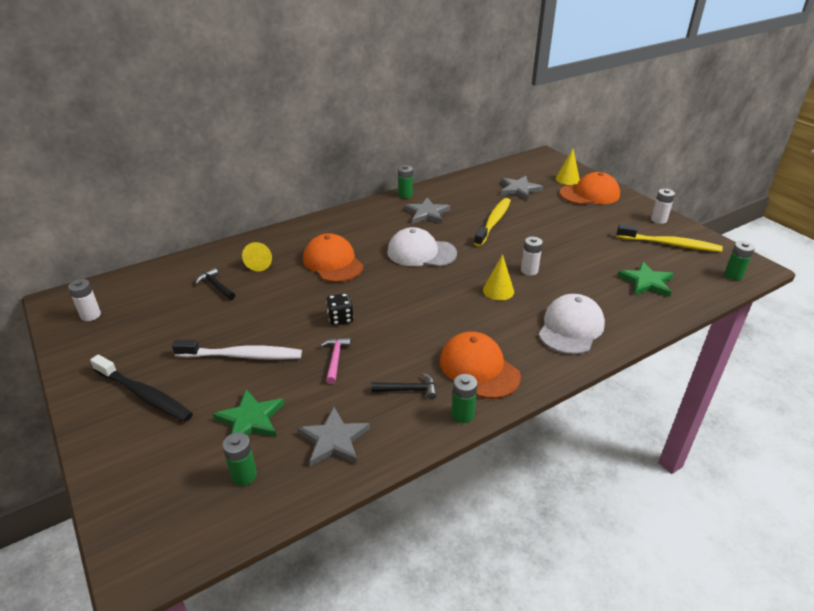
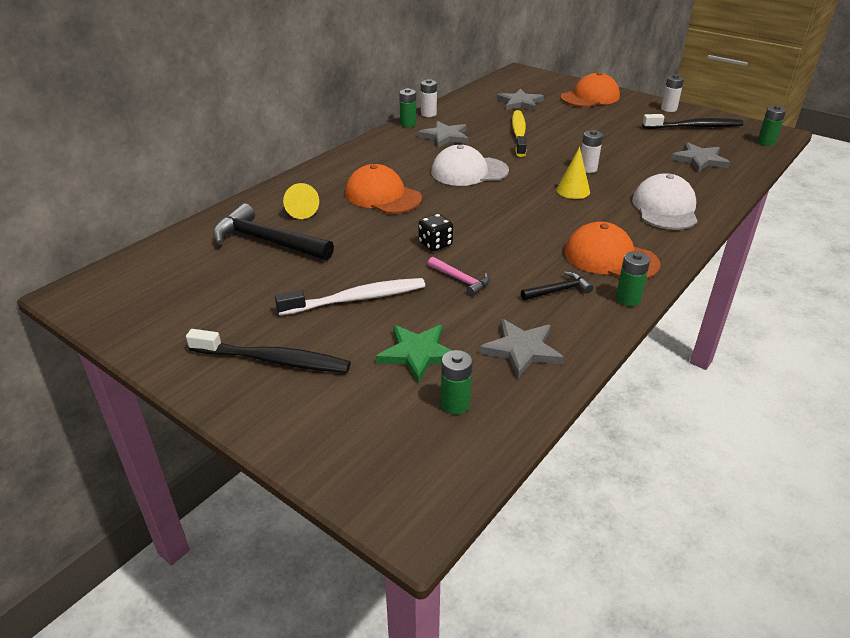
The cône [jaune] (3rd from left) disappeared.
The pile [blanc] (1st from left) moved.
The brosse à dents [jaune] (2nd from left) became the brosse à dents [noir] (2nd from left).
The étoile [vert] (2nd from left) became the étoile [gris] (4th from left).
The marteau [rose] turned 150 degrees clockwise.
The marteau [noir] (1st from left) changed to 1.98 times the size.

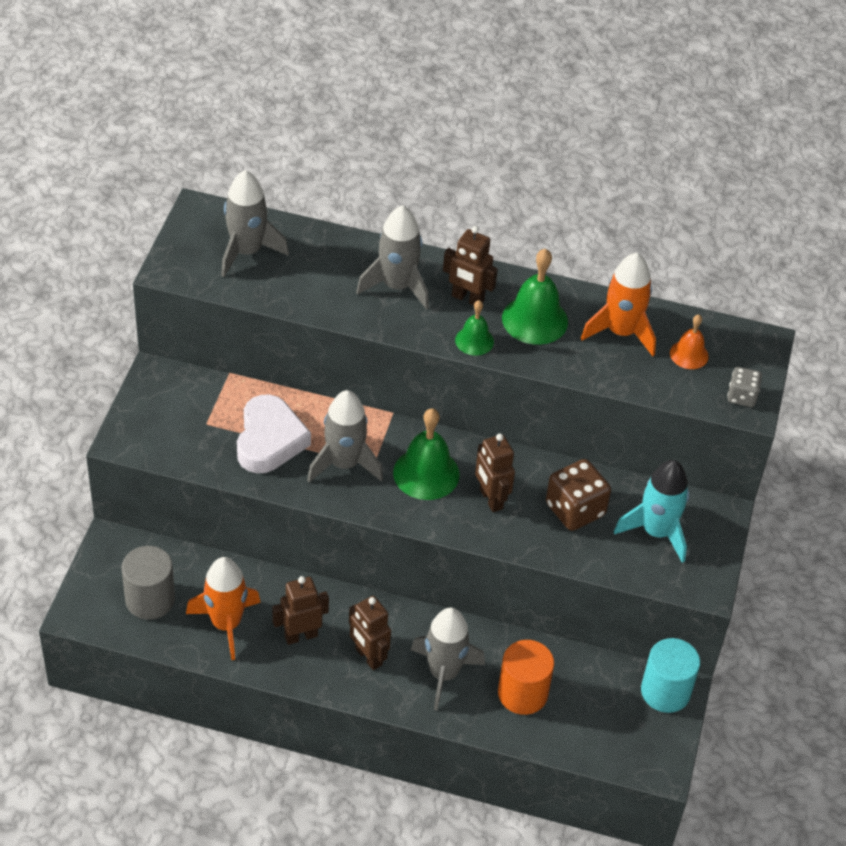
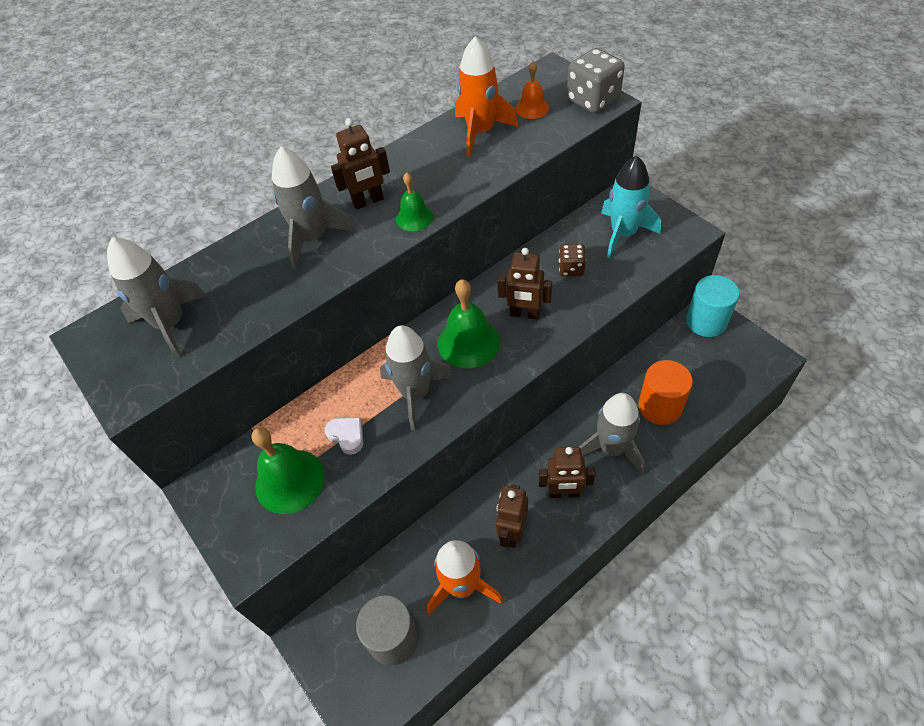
The cloche [vert] (3rd from left in the first image) moved.
The cœur [blanc] changed to 0.49 times the size.
The dé [marron] changed to 0.59 times the size.
The dé [gris] changed to 1.71 times the size.

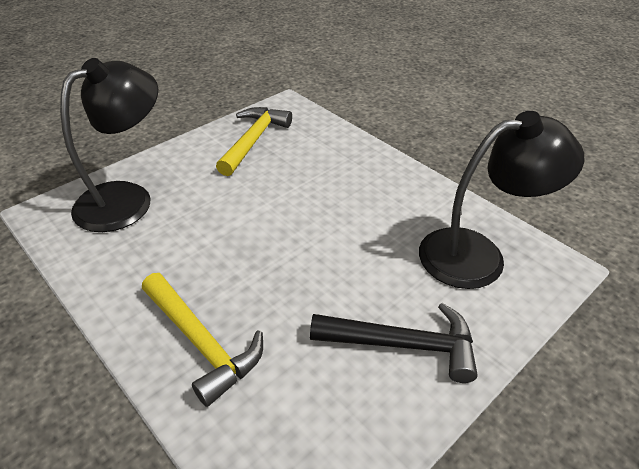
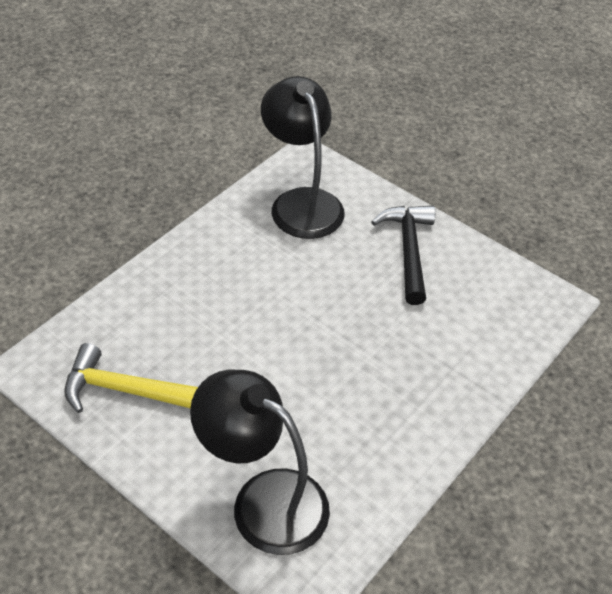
The marteau [jaune] (1st from left) disappeared.

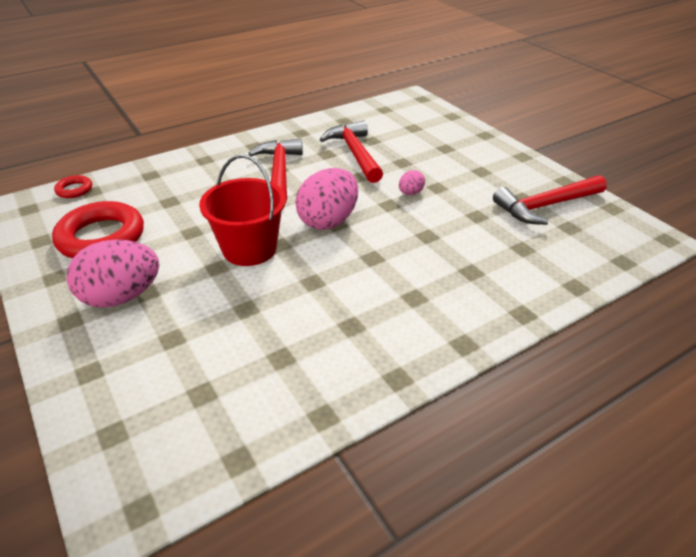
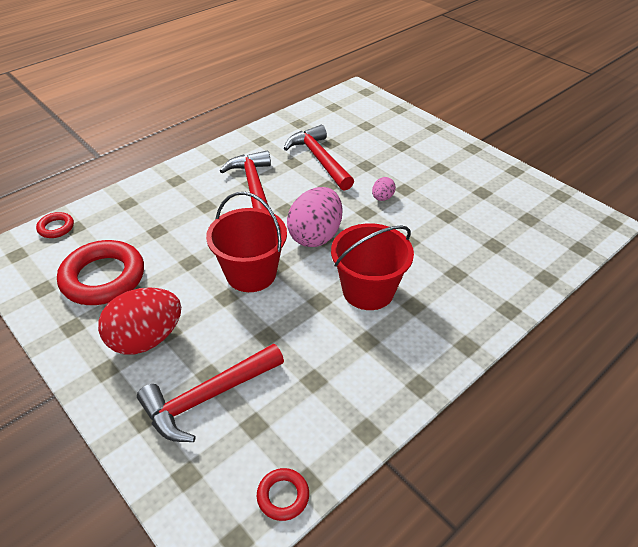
The anneau [rouge] (3rd from left) appeared.
The seau [rouge] (2nd from left) appeared.
The marteau [rouge] (3rd from left in the first image) moved.
The œuf [rose] (1st from left) became the œuf [rouge].

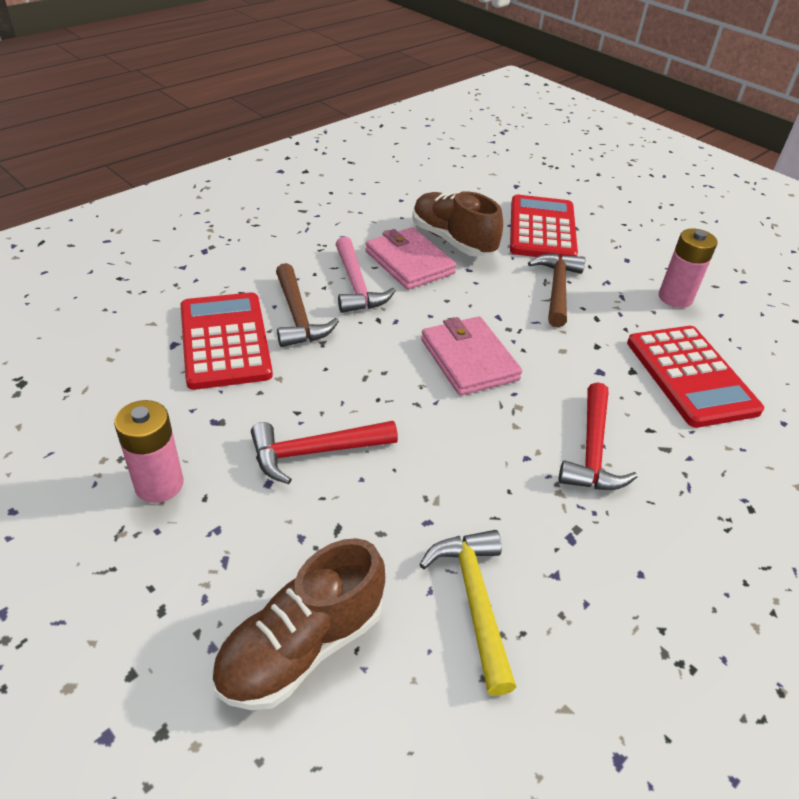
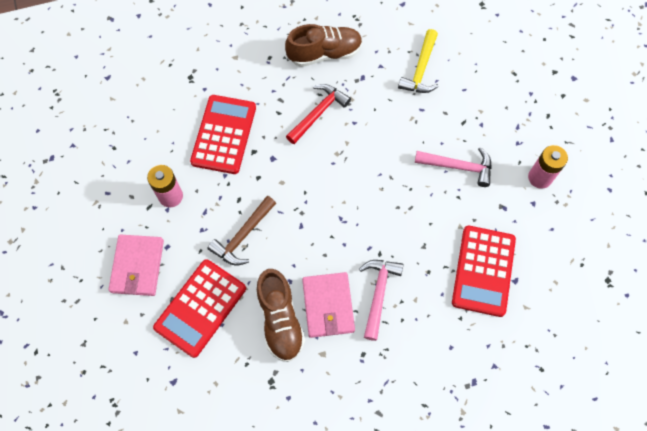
The marteau [marron] (1st from left) disappeared.
The chaussure [marron] (1st from left in the first image) moved.
The portefeuille [rose] (2nd from left in the first image) moved.
The marteau [rouge] (1st from left) became the marteau [rose] (2nd from left).

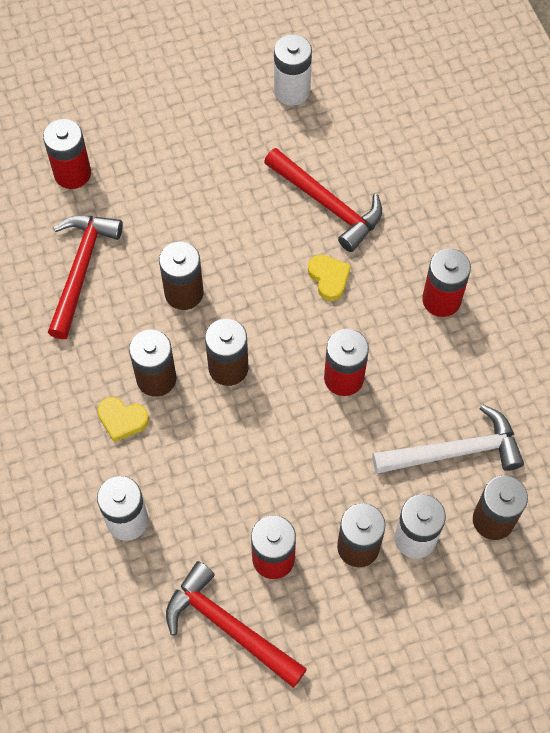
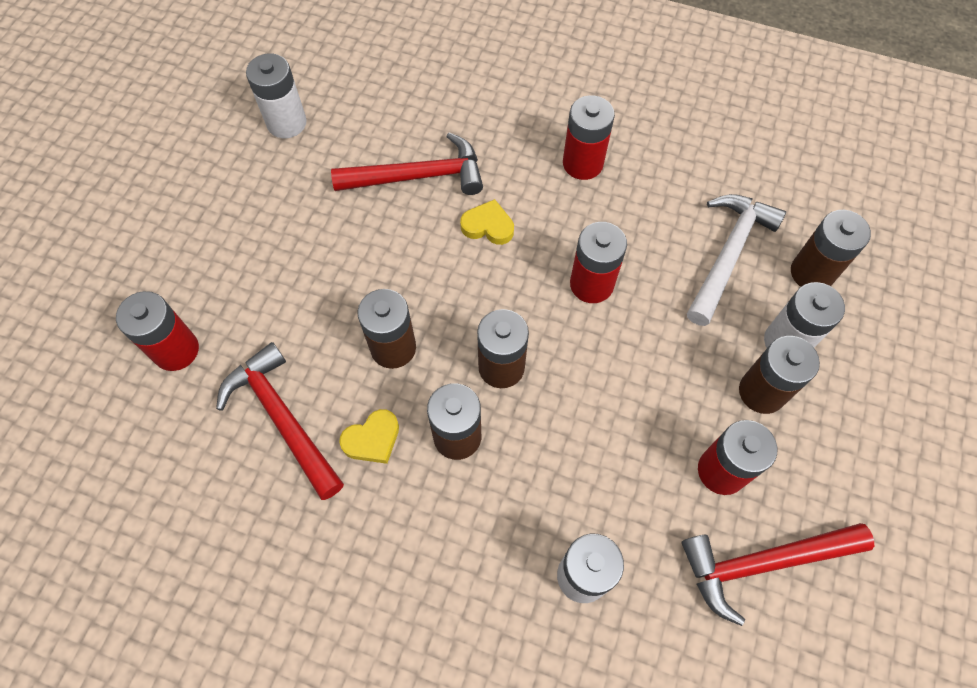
The cœur [jaune] (1st from left) moved.

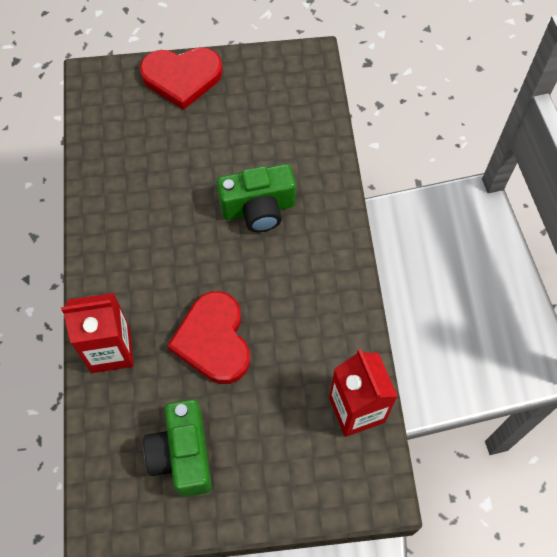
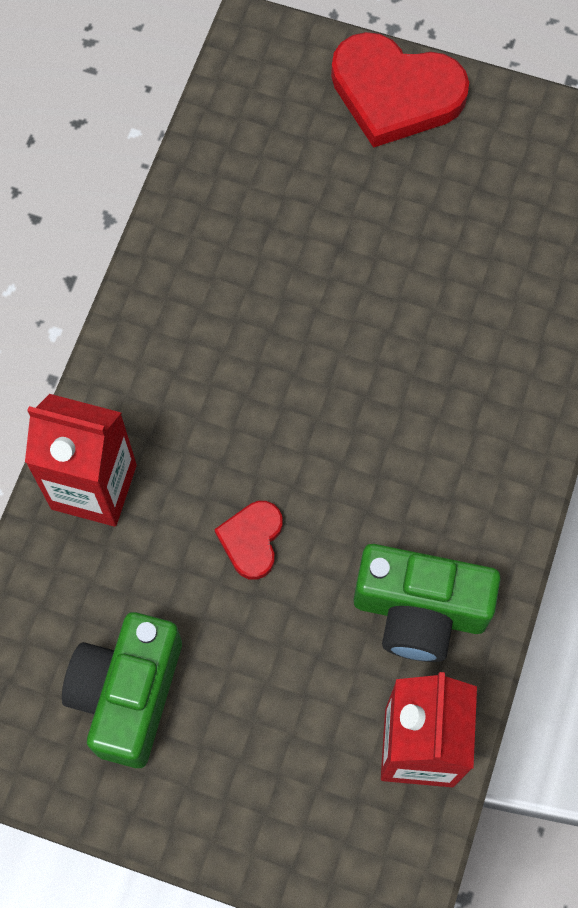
The appareil photo [vert] (2nd from left) moved.
The cœur [rouge] (2nd from left in the first image) changed to 0.51 times the size.

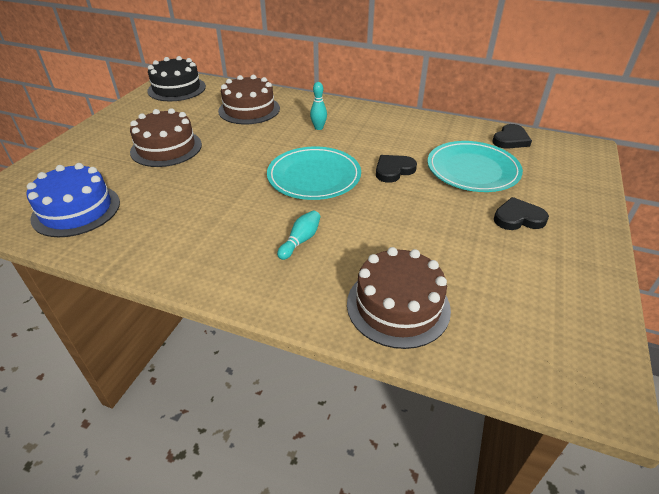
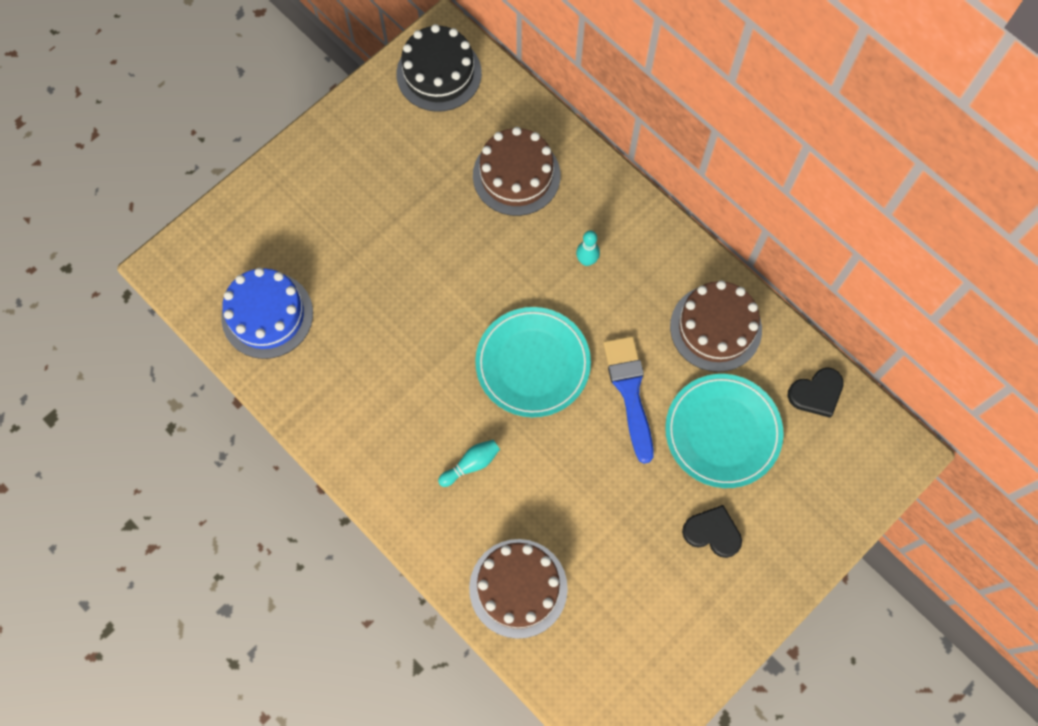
The gâteau [marron] (1st from left in the first image) moved.
The cœur [noir] (1st from left) was replaced by the pinceau [bleu].

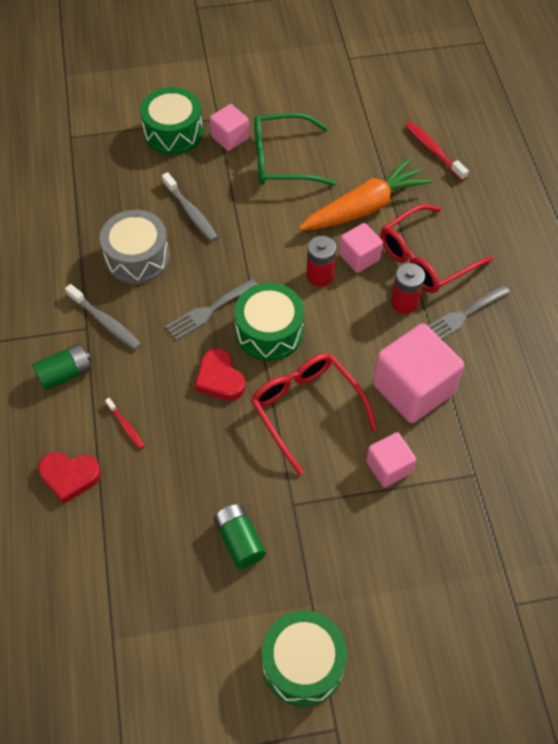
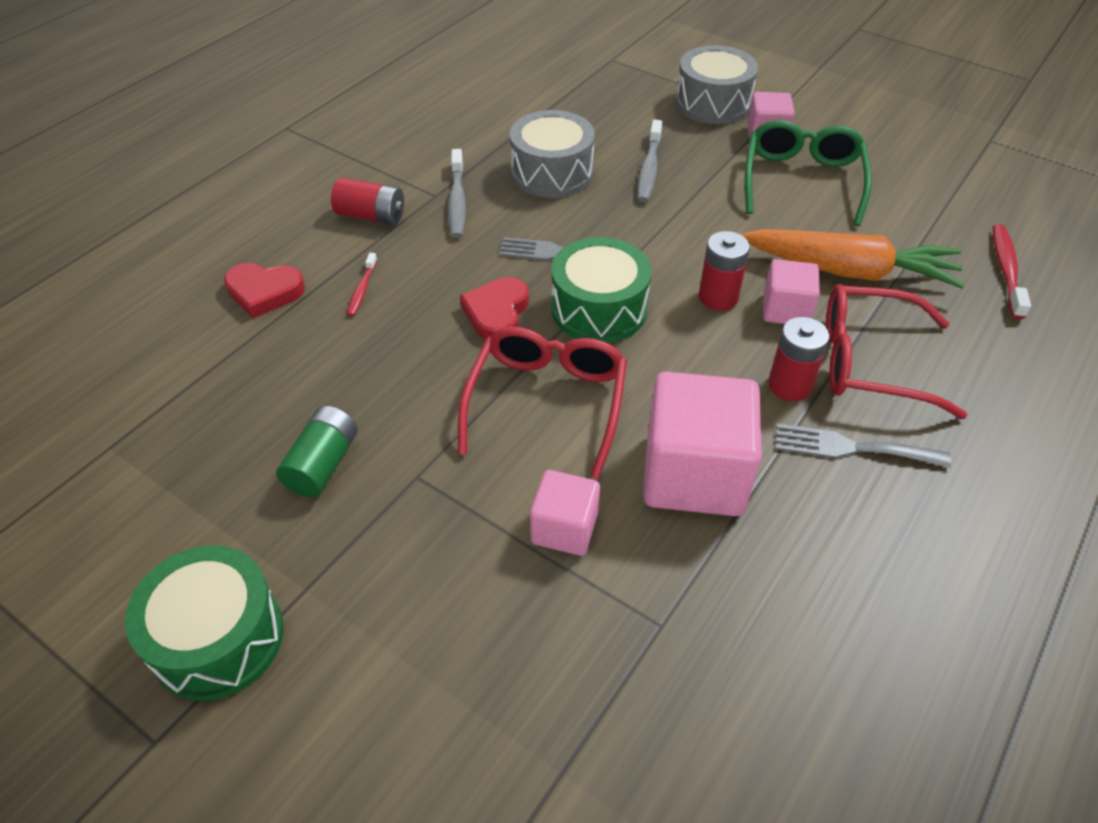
The pile [vert] (1st from left) became the pile [rouge] (1st from left).
The tambour [vert] (1st from left) became the tambour [gris] (2nd from left).
The cœur [rouge] (1st from left) turned 45 degrees counterclockwise.
The lunettes [vert] turned 60 degrees clockwise.

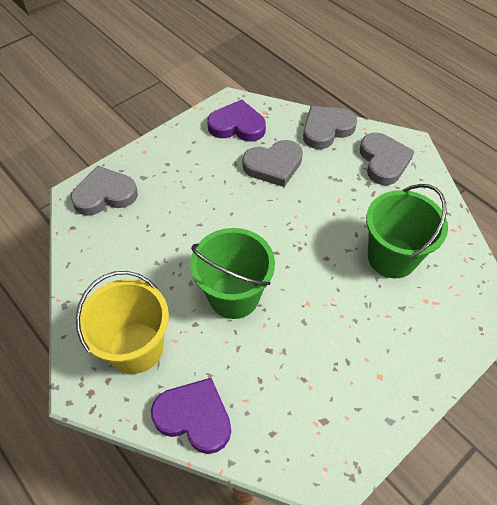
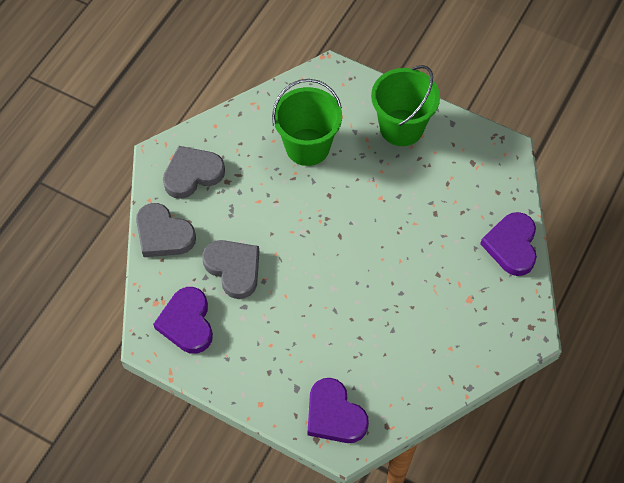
The seau [jaune] disappeared.
The seau [vert] (1st from left in the first image) moved.
The cœur [gris] (1st from left) became the cœur [violet] (2nd from left).

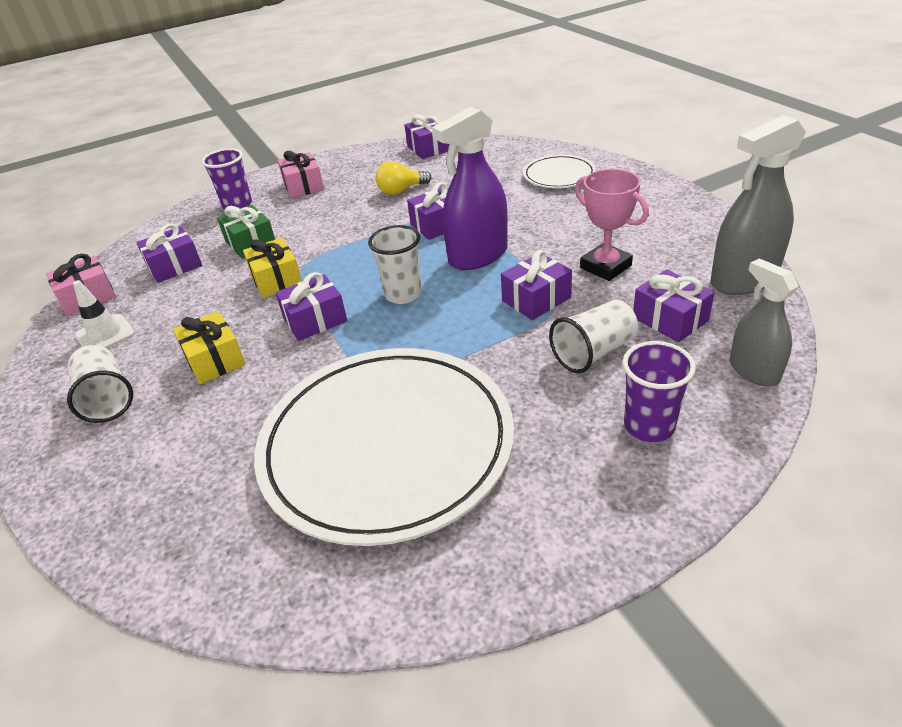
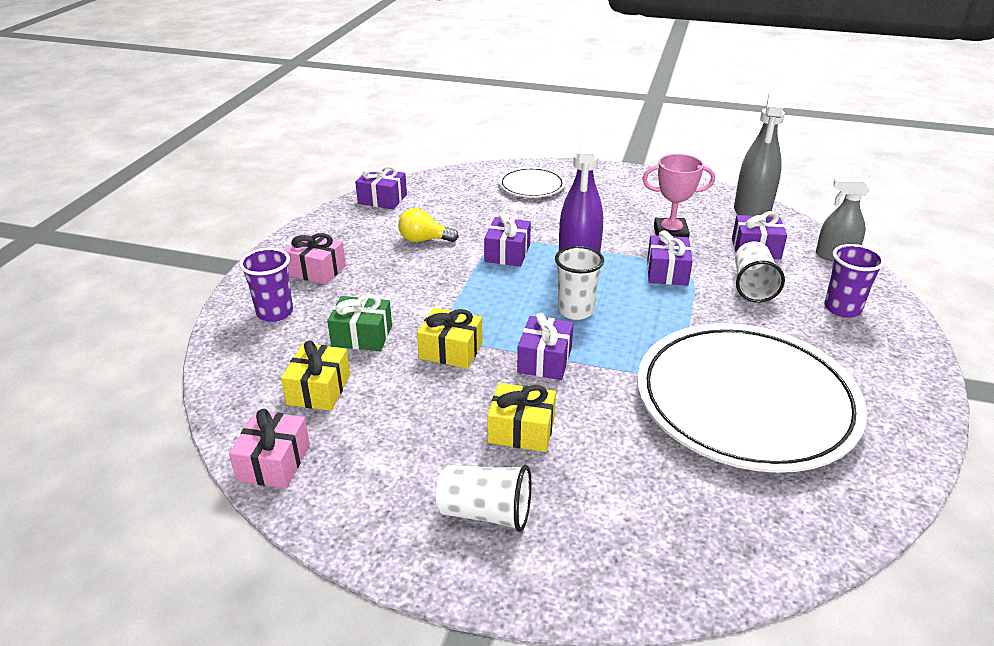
The cône de chantier [blanc] disappeared.
The cadeau [violet] (1st from left) became the cadeau [jaune] (1st from left).
The ampoule [jaune] turned 75 degrees clockwise.

